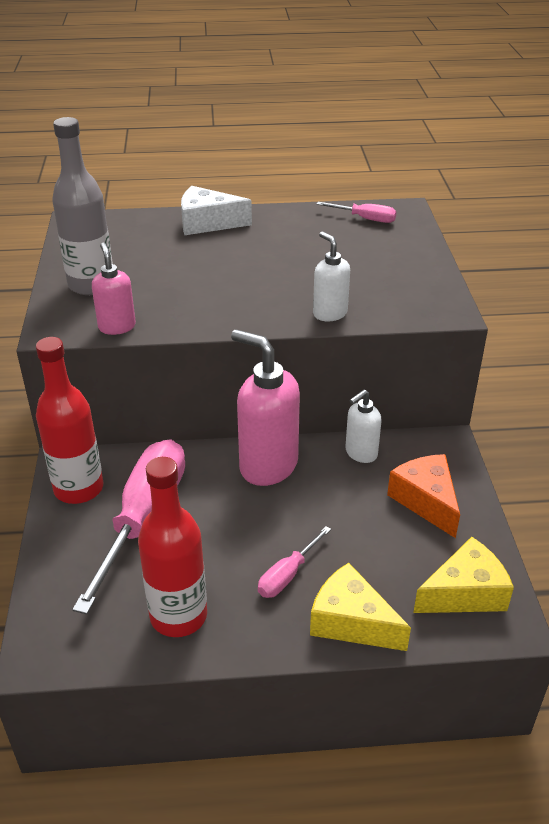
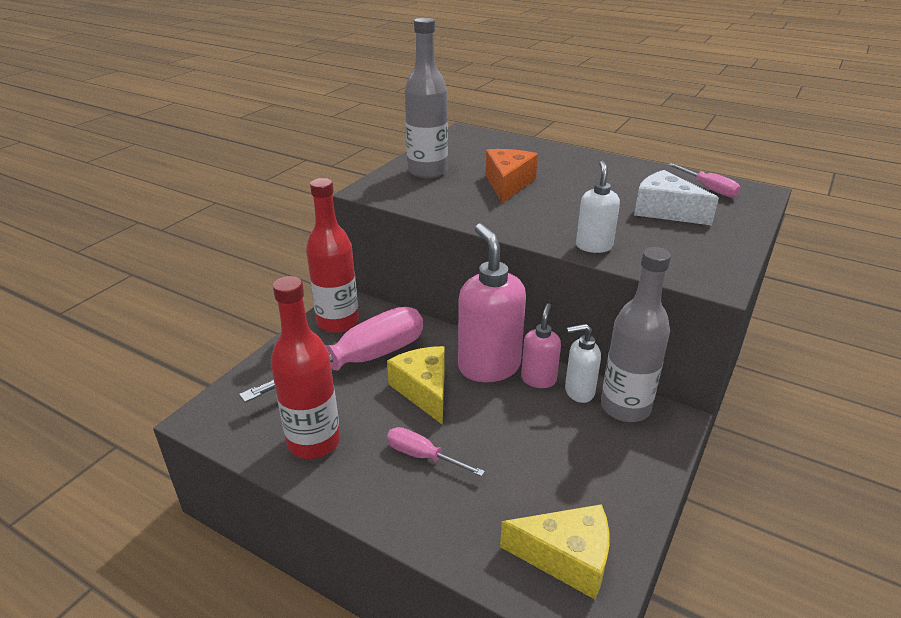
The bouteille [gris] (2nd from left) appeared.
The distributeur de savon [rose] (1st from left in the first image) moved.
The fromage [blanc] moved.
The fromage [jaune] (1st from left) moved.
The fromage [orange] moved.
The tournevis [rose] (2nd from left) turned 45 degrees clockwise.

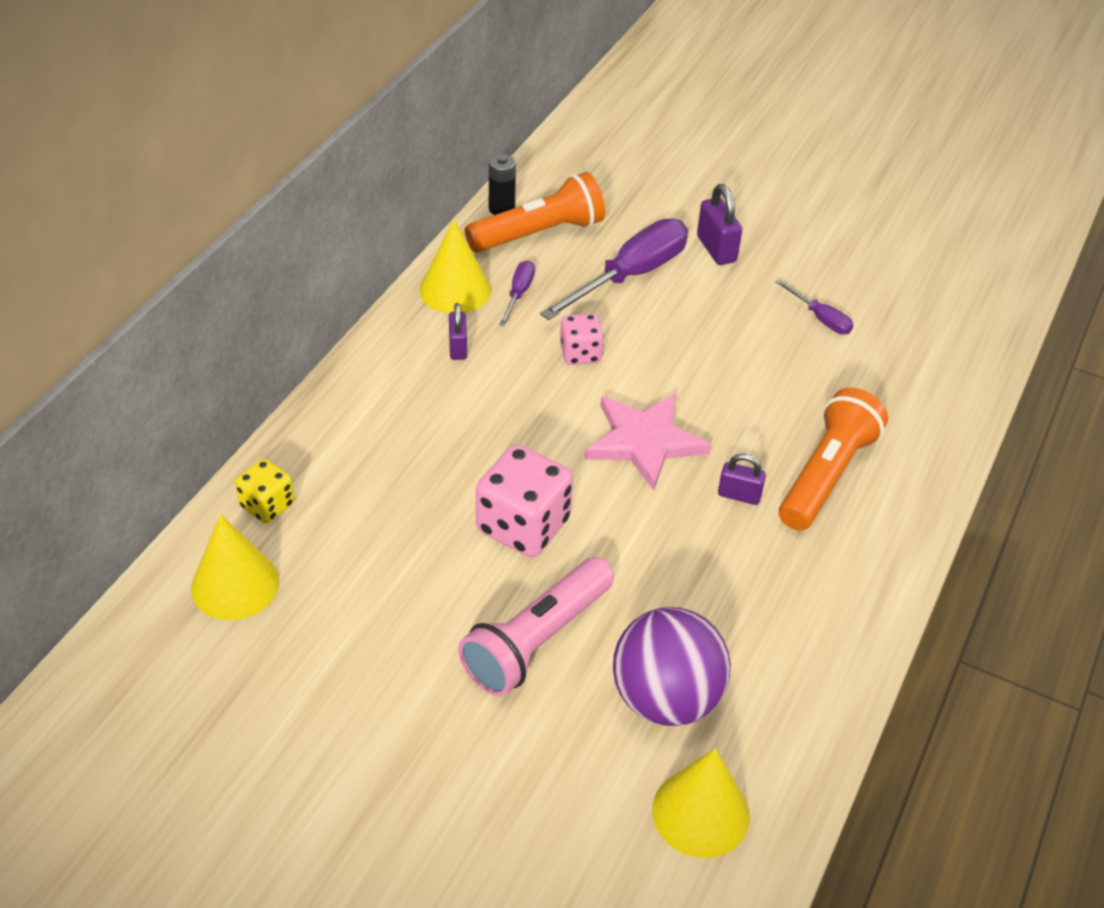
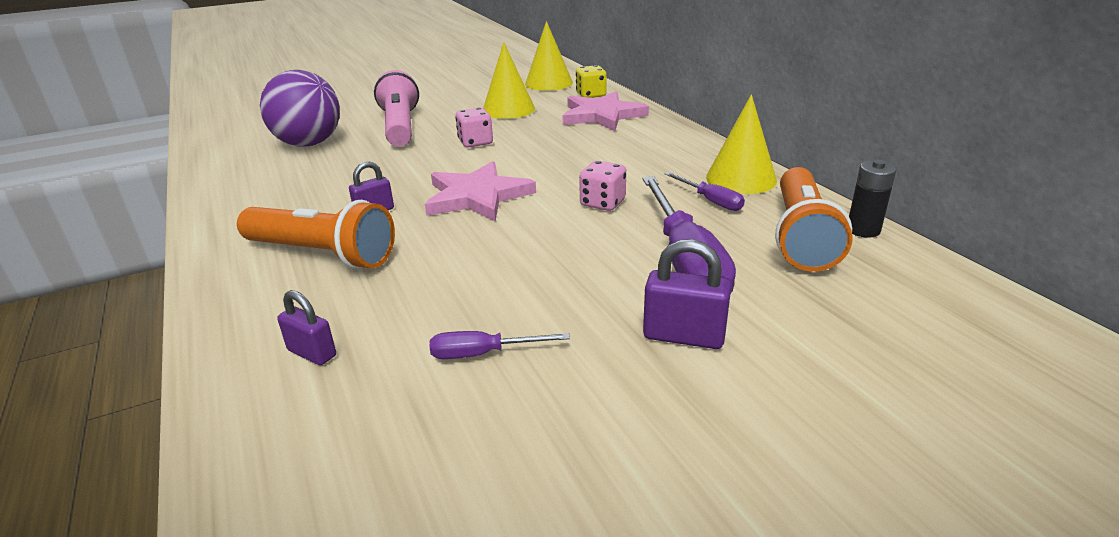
The étoile [rose] (2nd from left) appeared.
The cadenas [violet] (1st from left) moved.
The cône [jaune] (3rd from left in the first image) moved.
The lampe de poche [orange] (2nd from left in the first image) turned 45 degrees counterclockwise.
The dé [rose] (1st from left) changed to 0.57 times the size.

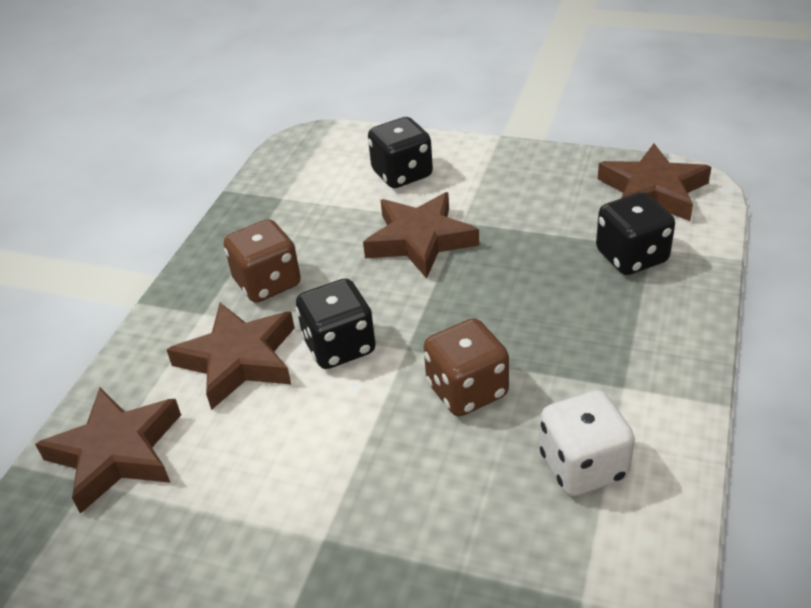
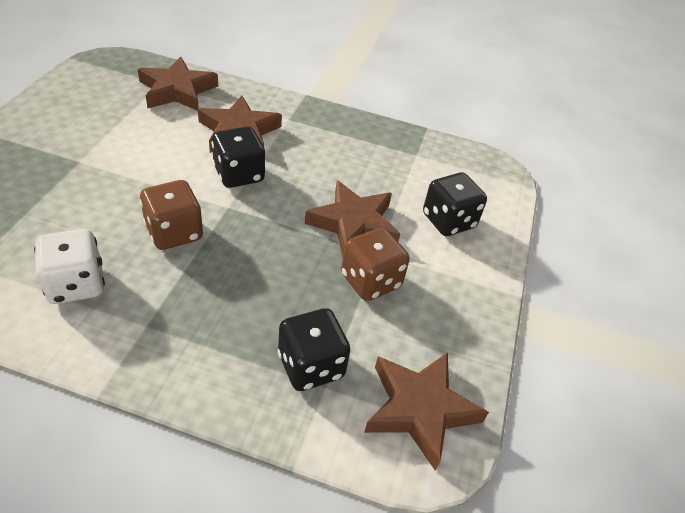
The dé [marron] (1st from left in the first image) moved.

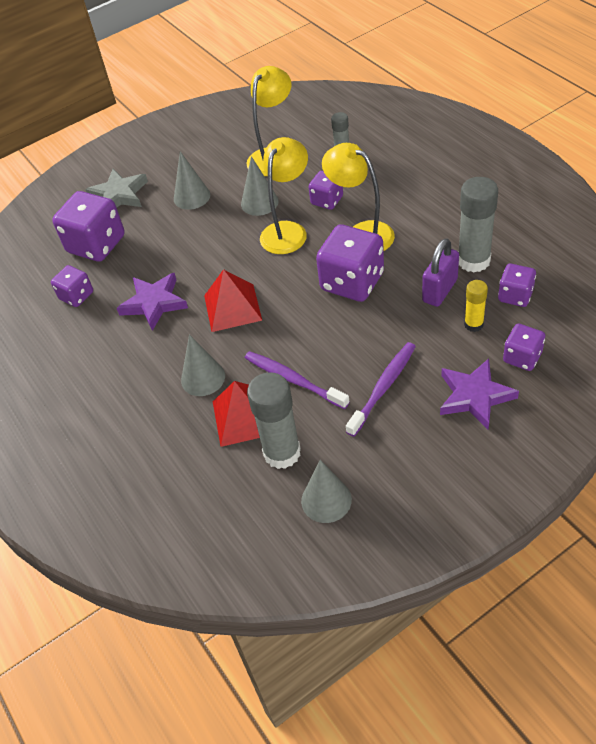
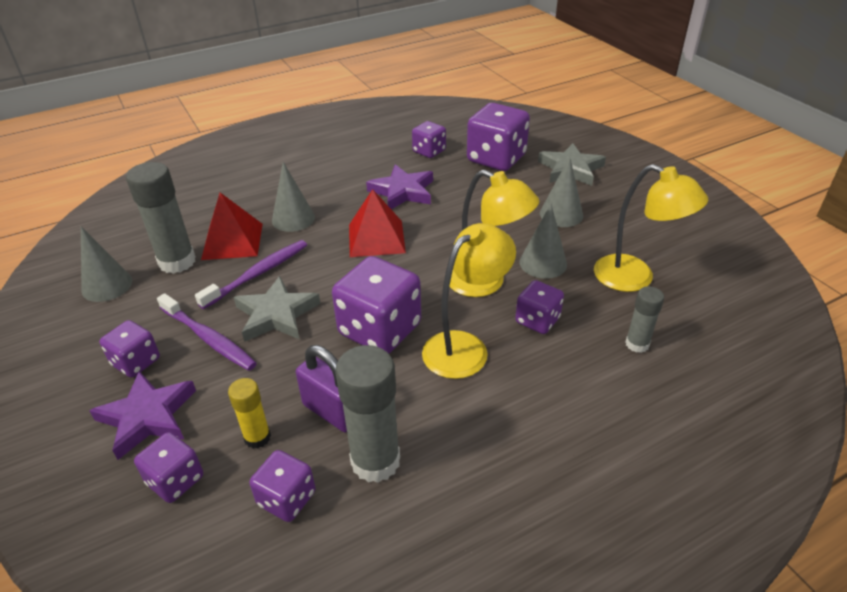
The dé [violet] (1st from left) appeared.
The étoile [gris] (1st from left) appeared.

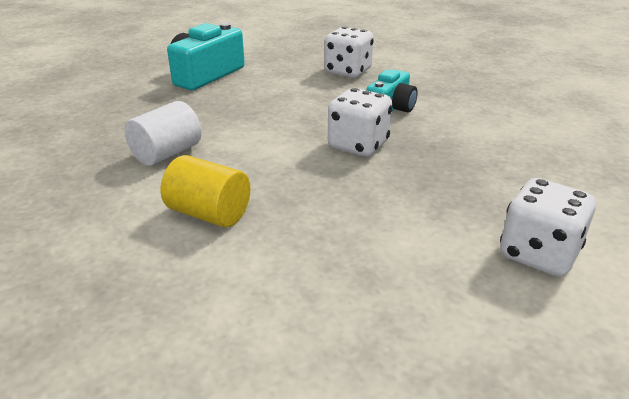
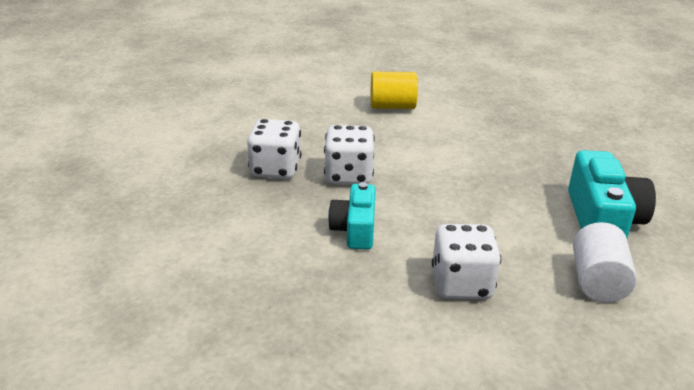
The cylindre [blanc] moved.
The dé [blanc] (3rd from left in the first image) moved.

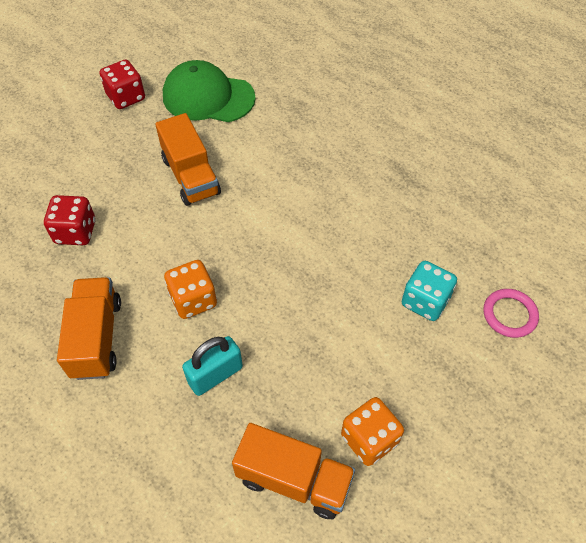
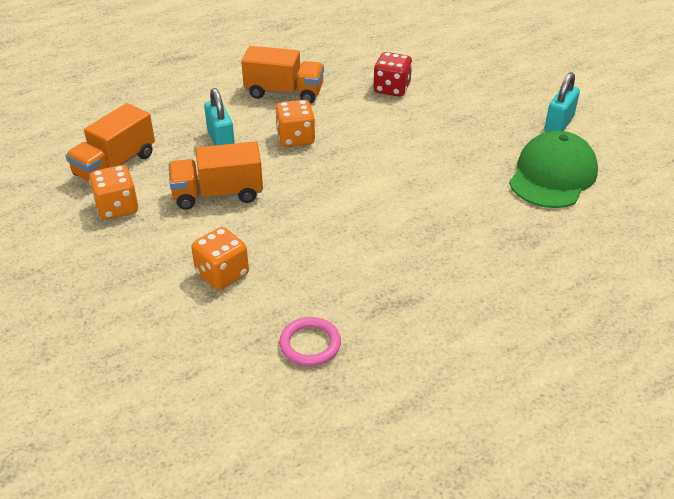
The camion [orange] (2nd from left) moved.
The anneau [rose] moved.
The dé [rouge] (2nd from left) was replaced by the cadenas [turquoise] (2nd from left).
The dé [turquoise] became the dé [orange] (2nd from left).

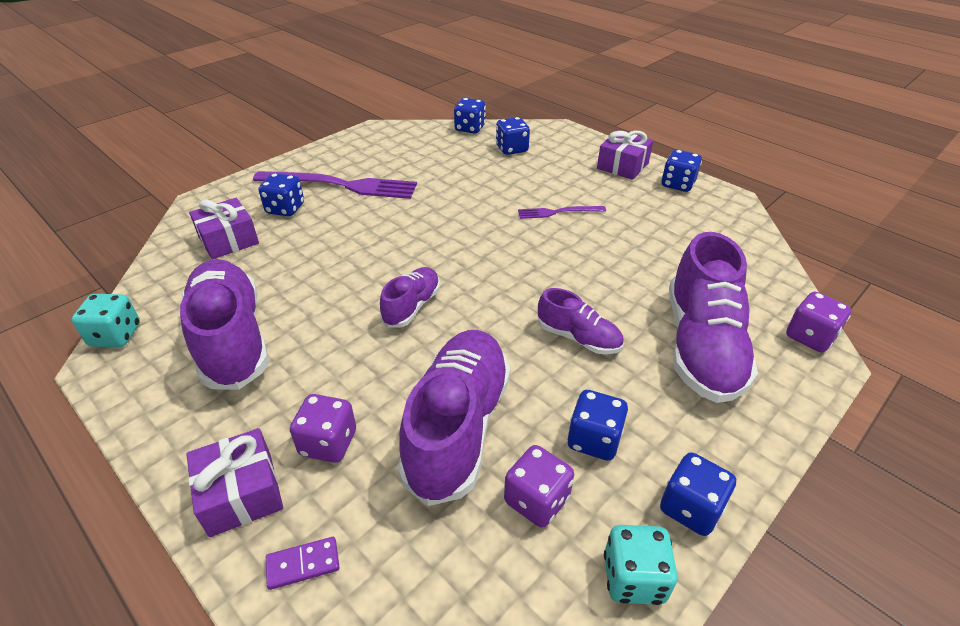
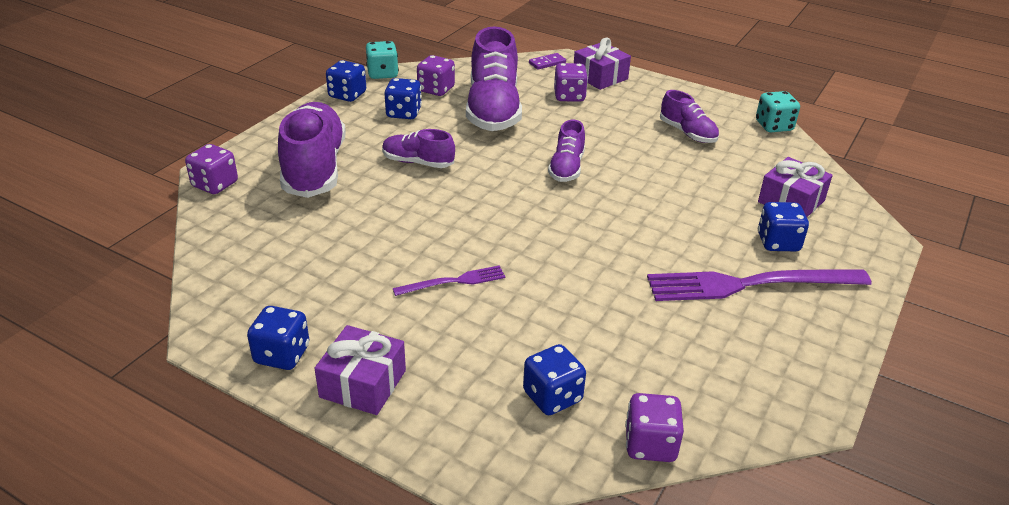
The dé [bleu] (2nd from left) became the dé [violet] (4th from left).
The chaussure [violet] (1st from left in the first image) changed to 0.53 times the size.

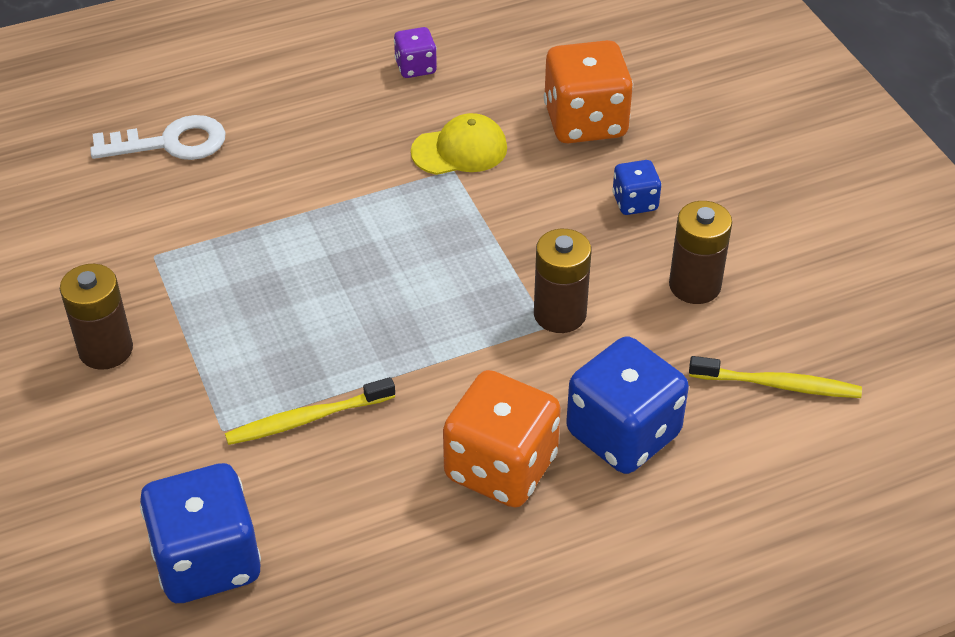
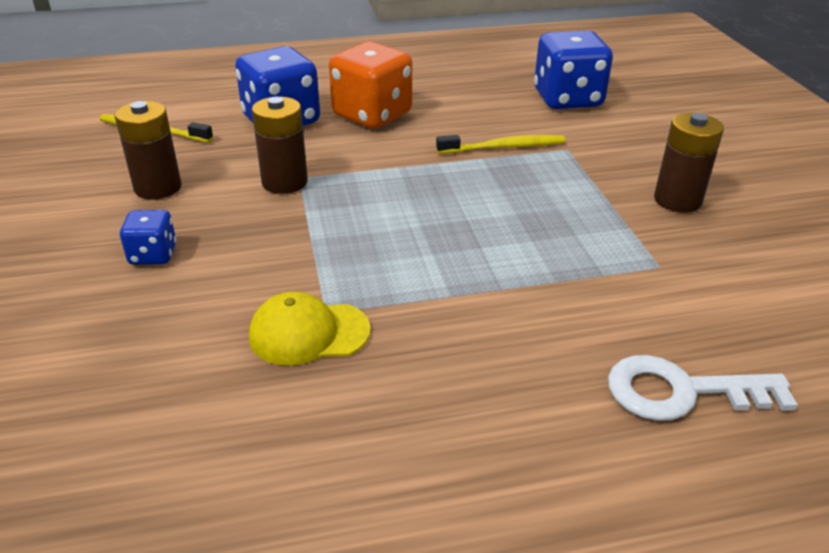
The dé [violet] disappeared.
The dé [orange] (2nd from left) disappeared.

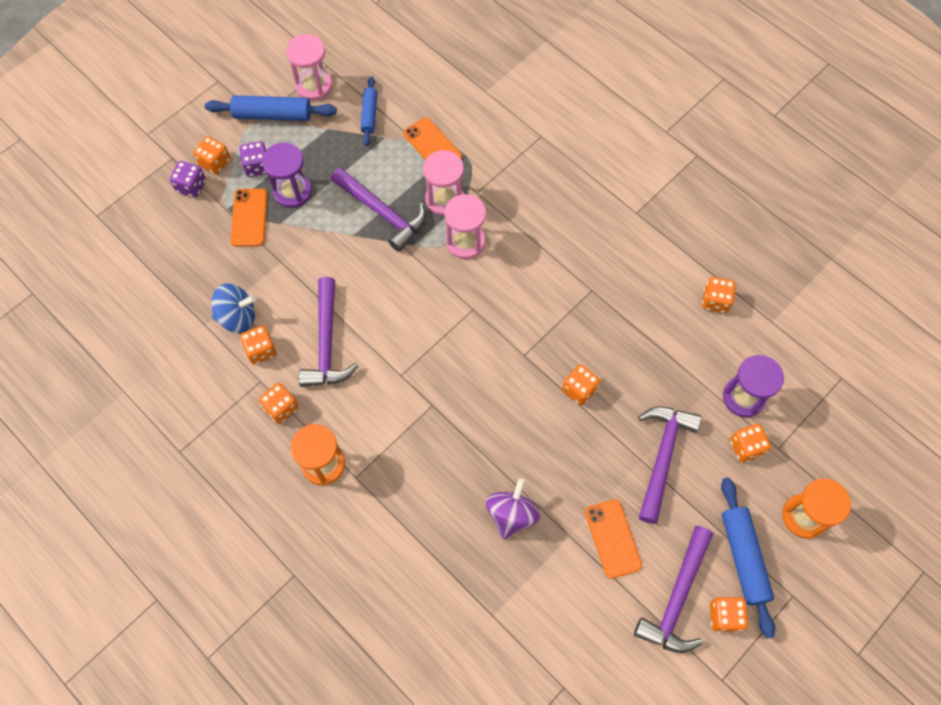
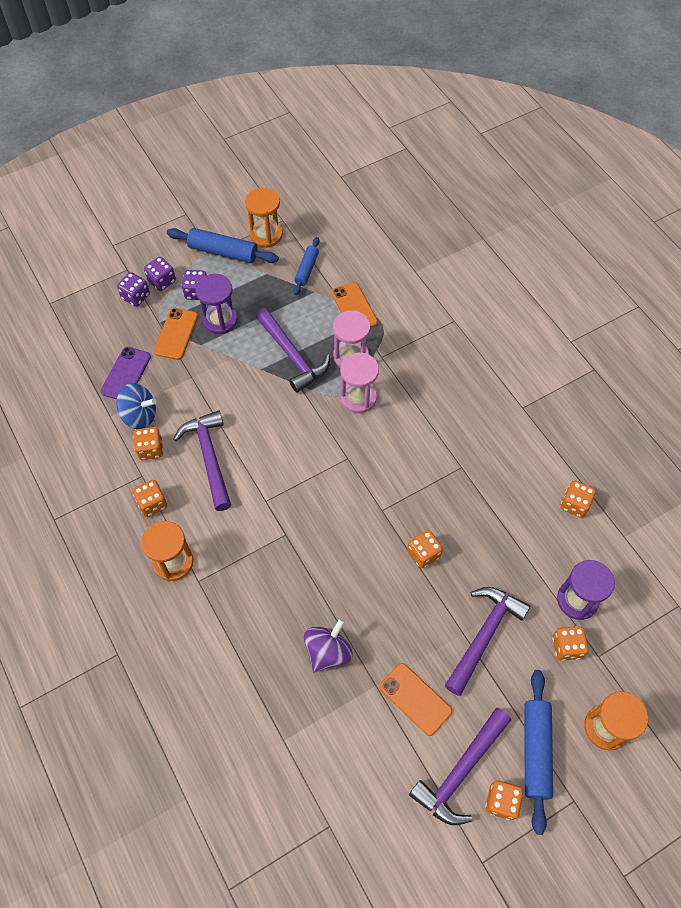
The téléphone [violet] appeared.
The dé [orange] (1st from left) became the dé [violet] (2nd from left).
The sablier [rose] (1st from left) became the sablier [orange] (2nd from left).
The marteau [violet] (1st from left) turned 150 degrees clockwise.
The téléphone [orange] (3rd from left) turned 45 degrees counterclockwise.

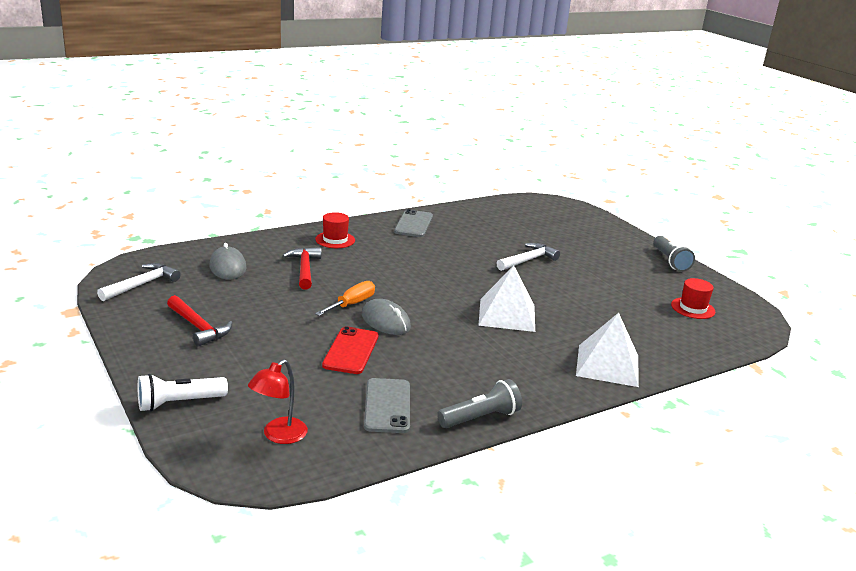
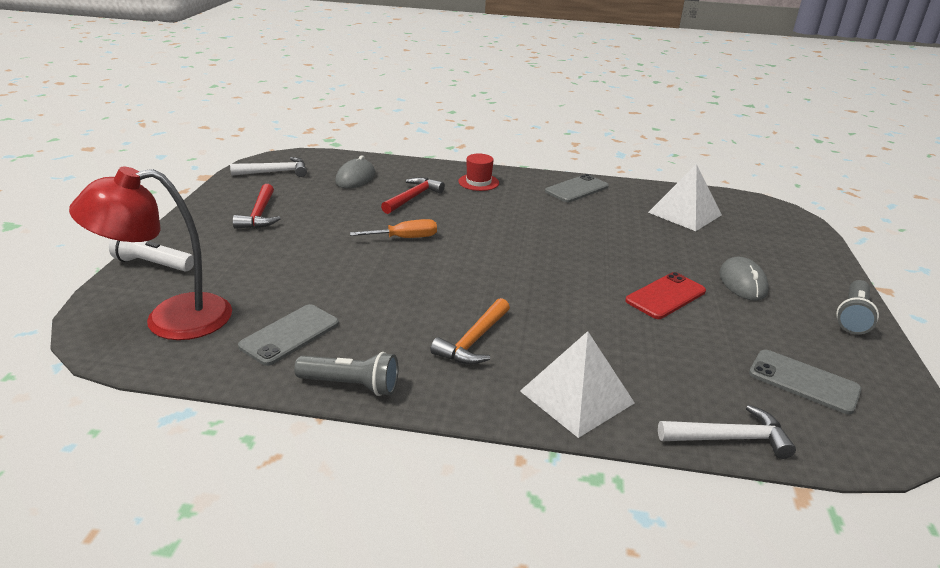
The marteau [orange] appeared.
The téléphone [rouge] moved.
The souris [gris] (2nd from left) moved.
The pyramide [blanc] (1st from left in the first image) moved.
The marteau [blanc] (2nd from left) moved.
The chapeau [rouge] (2nd from left) was replaced by the téléphone [gris] (3rd from left).
The lampe [rouge] changed to 1.83 times the size.

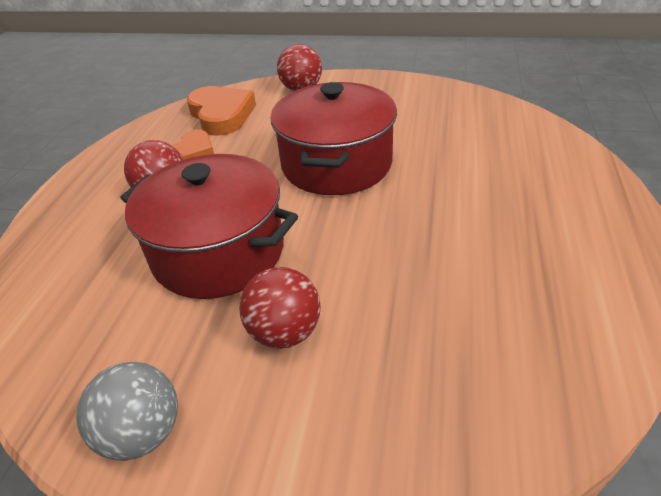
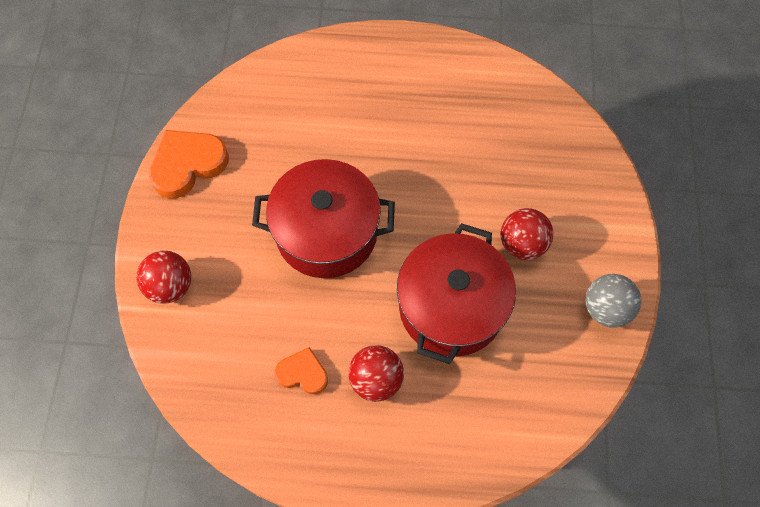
The cœur [orange] (2nd from left in the first image) moved.

